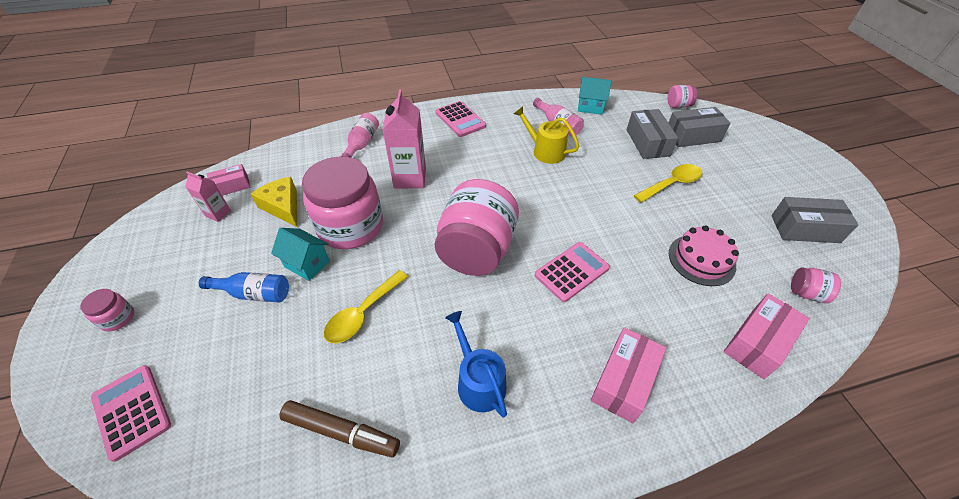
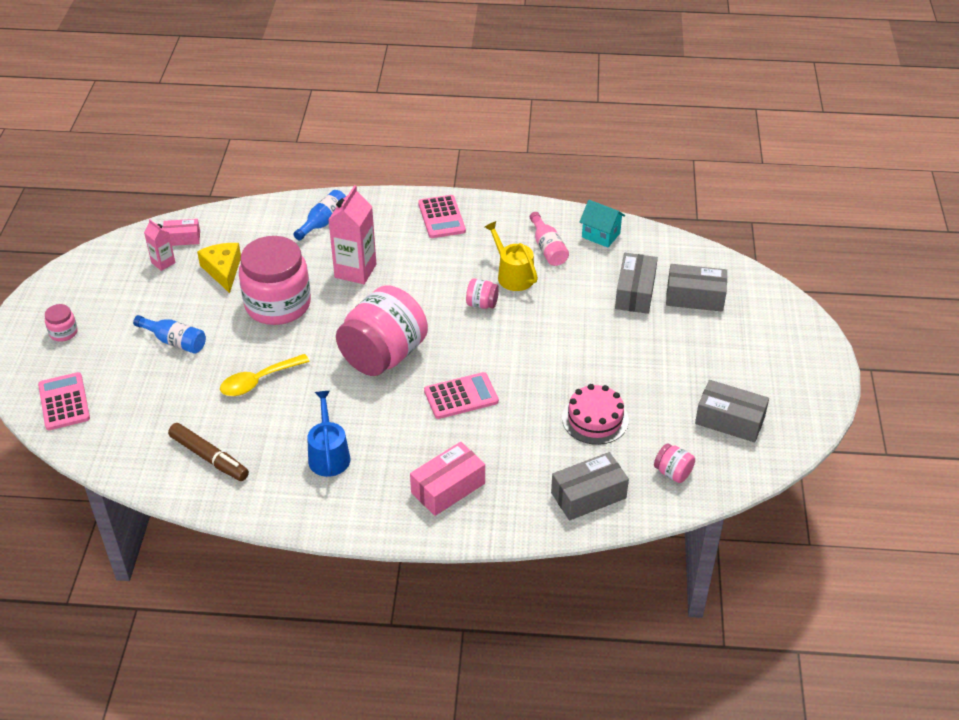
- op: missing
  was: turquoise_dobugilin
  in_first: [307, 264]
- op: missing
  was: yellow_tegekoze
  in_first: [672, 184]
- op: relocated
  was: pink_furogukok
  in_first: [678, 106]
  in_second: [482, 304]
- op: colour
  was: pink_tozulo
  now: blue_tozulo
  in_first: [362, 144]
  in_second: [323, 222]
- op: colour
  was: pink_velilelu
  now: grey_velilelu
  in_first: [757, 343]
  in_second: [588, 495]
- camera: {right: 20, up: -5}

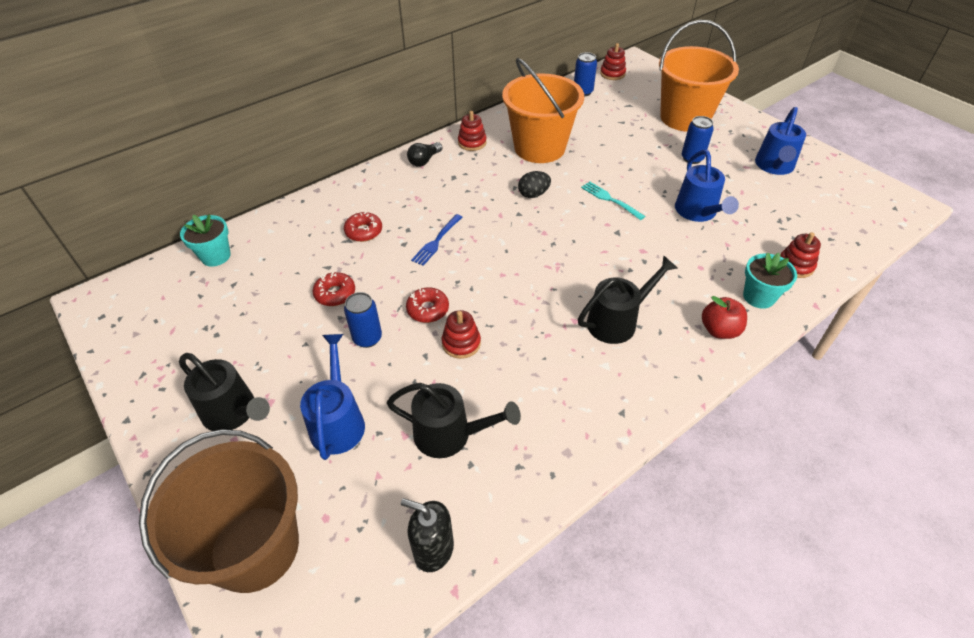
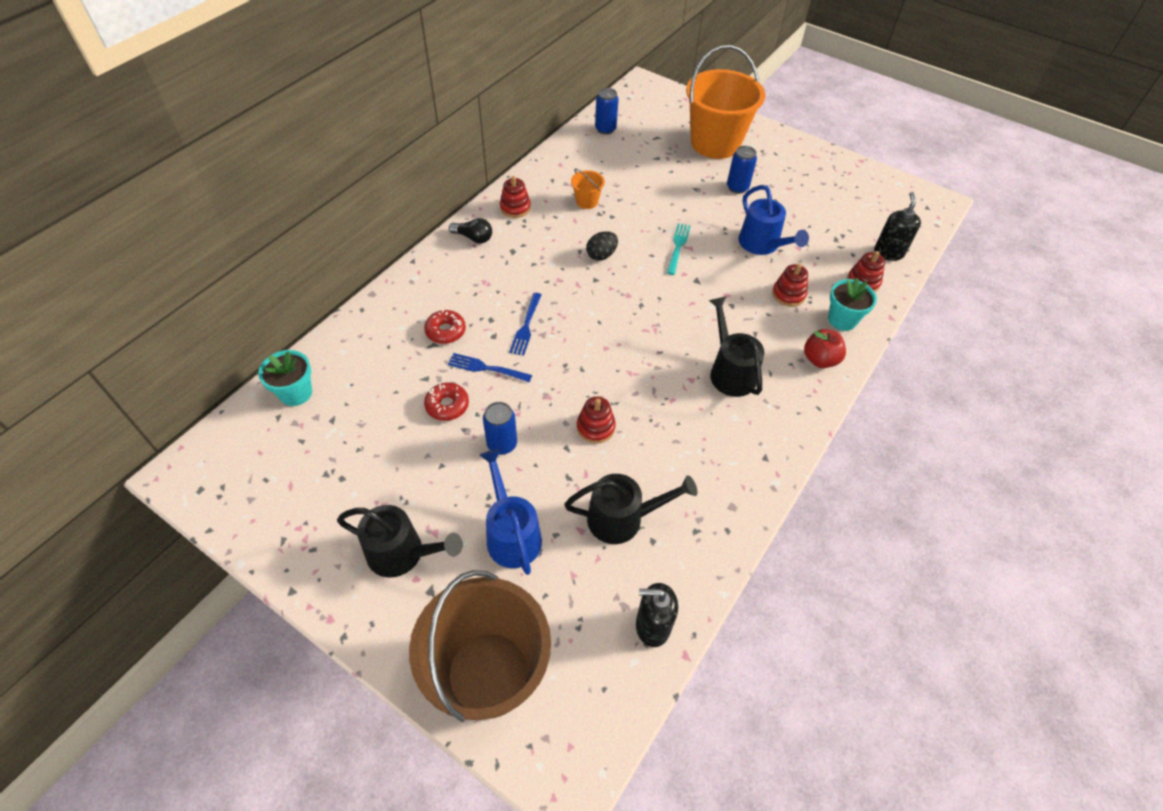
- op: missing
  was: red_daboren
  in_first: [428, 309]
- op: missing
  was: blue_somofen
  in_first: [774, 167]
- op: appeared
  now: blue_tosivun
  in_second: [487, 368]
- op: appeared
  now: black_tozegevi
  in_second: [888, 253]
- op: relocated
  was: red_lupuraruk
  in_first: [612, 74]
  in_second: [788, 294]
- op: spun
  was: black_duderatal
  in_first: [424, 161]
  in_second: [474, 238]
  clockwise: -90
- op: spun
  was: black_somofen
  in_first: [617, 321]
  in_second: [730, 371]
  clockwise: -60
- op: spun
  was: turquoise_tosivun
  in_first: [610, 200]
  in_second: [678, 247]
  clockwise: 75
- op: size
  was: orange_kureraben
  in_first: [539, 148]
  in_second: [587, 201]
  ratio: 0.41
- camera: {right: -20, up: 5}

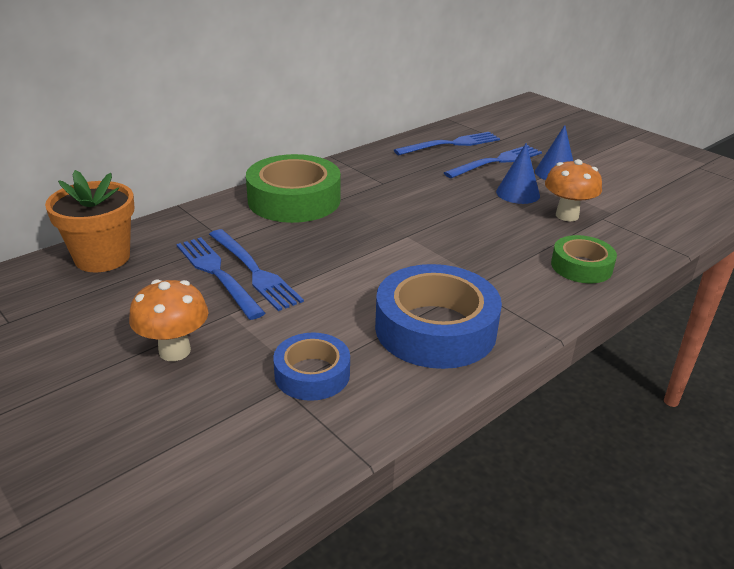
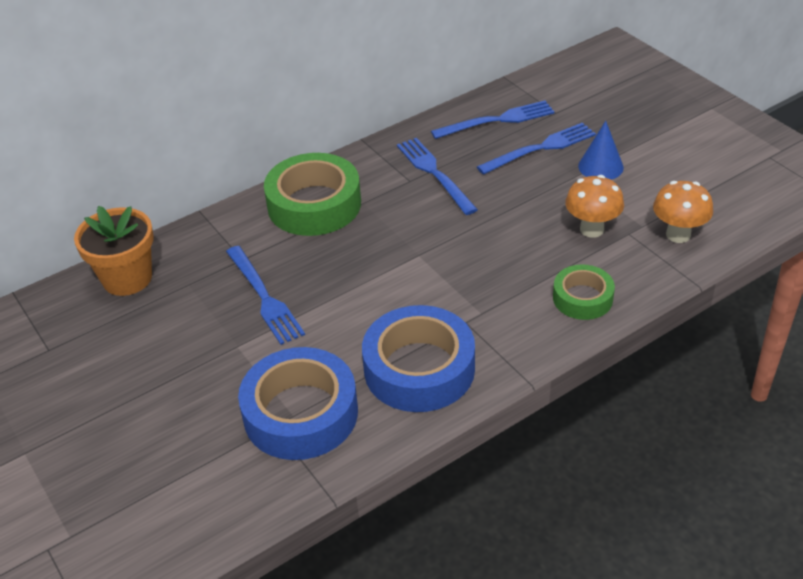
- op: missing
  was: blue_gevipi
  in_first: [518, 193]
- op: relocated
  was: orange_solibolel
  in_first: [174, 351]
  in_second: [678, 235]
- op: relocated
  was: blue_tosivun
  in_first: [217, 274]
  in_second: [434, 173]
- op: size
  was: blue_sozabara
  in_first: [312, 374]
  in_second: [301, 413]
  ratio: 1.76
- camera: {right: 10, up: 10}

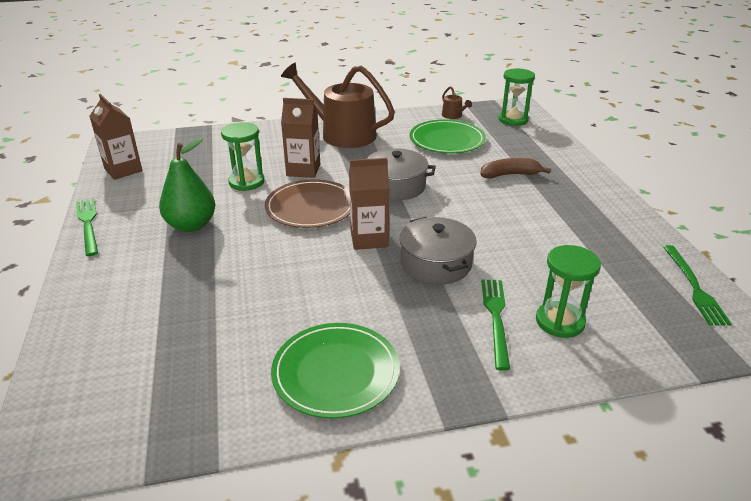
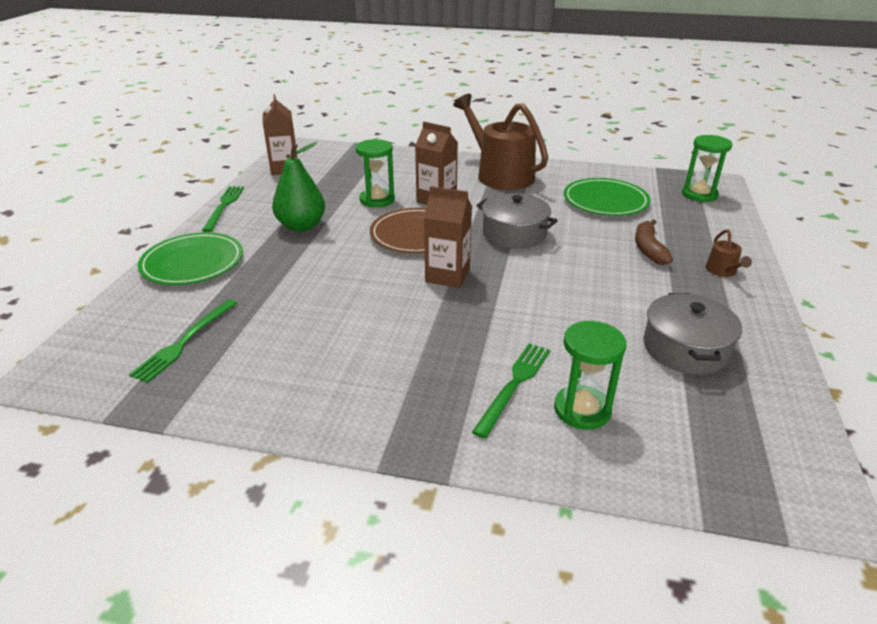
- op: relocated
  was: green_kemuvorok
  in_first: [336, 372]
  in_second: [192, 262]
- op: relocated
  was: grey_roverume
  in_first: [435, 264]
  in_second: [685, 348]
- op: relocated
  was: brown_somofen
  in_first: [453, 116]
  in_second: [722, 271]
- op: relocated
  was: green_tosivun
  in_first: [694, 287]
  in_second: [185, 341]
- op: spun
  was: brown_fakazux
  in_first: [510, 175]
  in_second: [648, 249]
  clockwise: -105
- camera: {right: 25, up: 0}

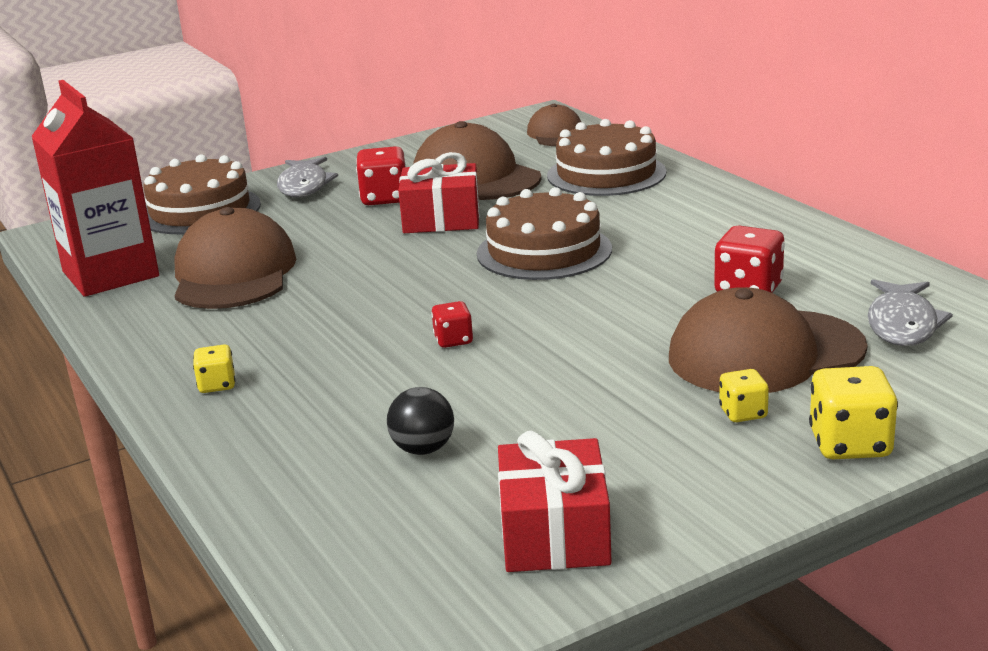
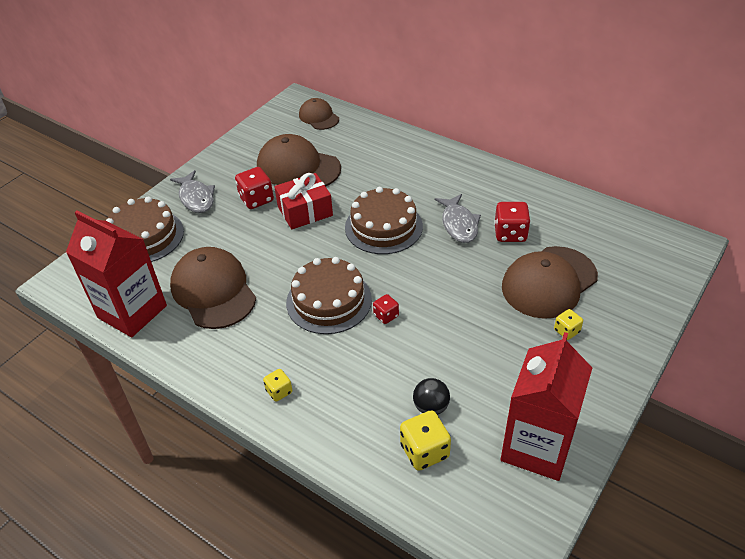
- op: relocated
  was: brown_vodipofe
  in_first: [606, 174]
  in_second: [329, 301]
- op: relocated
  was: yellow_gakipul
  in_first: [850, 444]
  in_second: [424, 451]
- op: relocated
  was: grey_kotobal
  in_first: [902, 324]
  in_second: [459, 224]
- op: exchanged
  was: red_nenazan
  now: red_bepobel
  in_first: [554, 533]
  in_second: [536, 446]
- camera: {right: -25, up: 20}

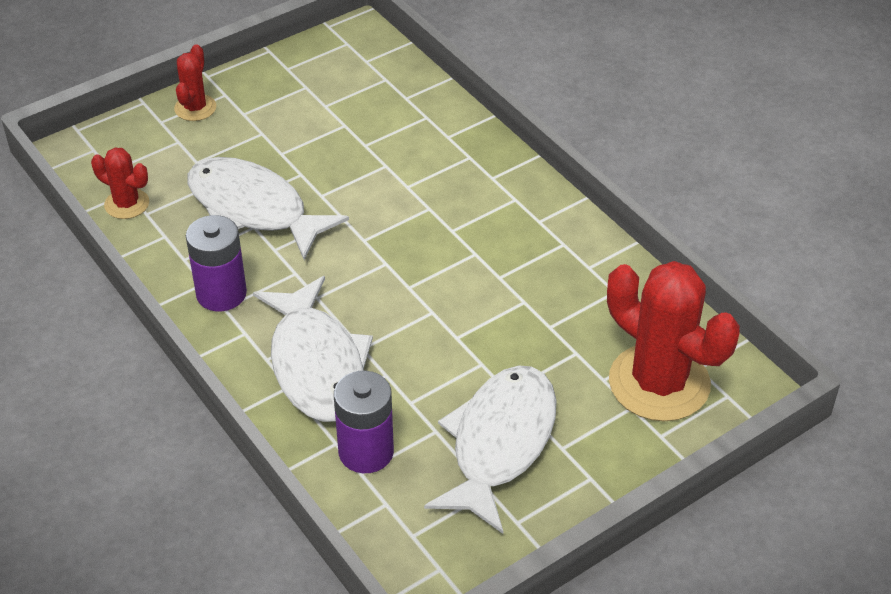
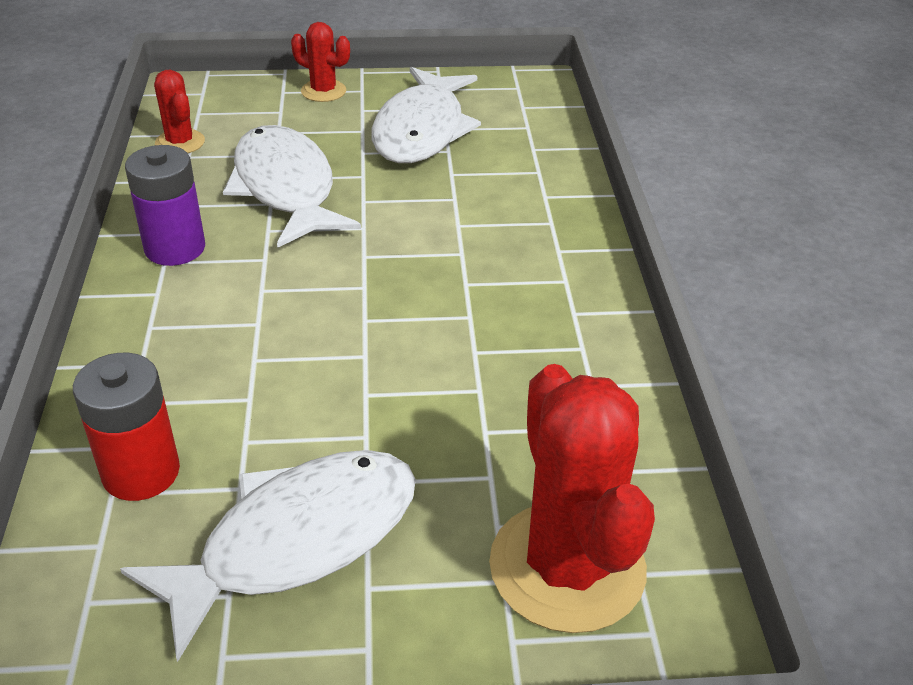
- op: relocated
  was: white_kotobal
  in_first: [317, 364]
  in_second: [422, 130]
- op: colour
  was: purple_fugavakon
  now: red_fugavakon
  in_first: [366, 452]
  in_second: [141, 472]
- op: spun
  was: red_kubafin
  in_first: [195, 108]
  in_second: [323, 91]
  clockwise: 75
- camera: {right: 30, up: -5}

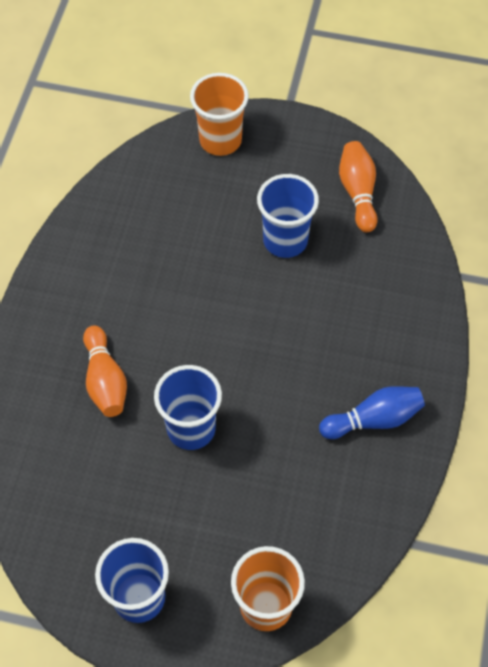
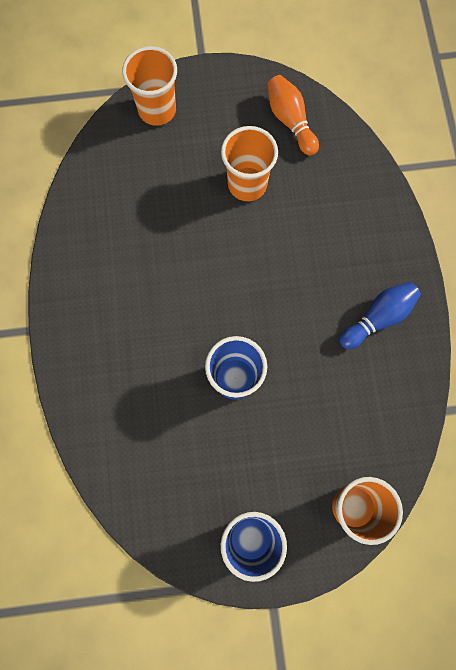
- op: missing
  was: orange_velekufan
  in_first: [105, 380]
- op: colour
  was: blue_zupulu
  now: orange_zupulu
  in_first: [285, 240]
  in_second: [247, 184]
- camera: {right: -20, up: 15}

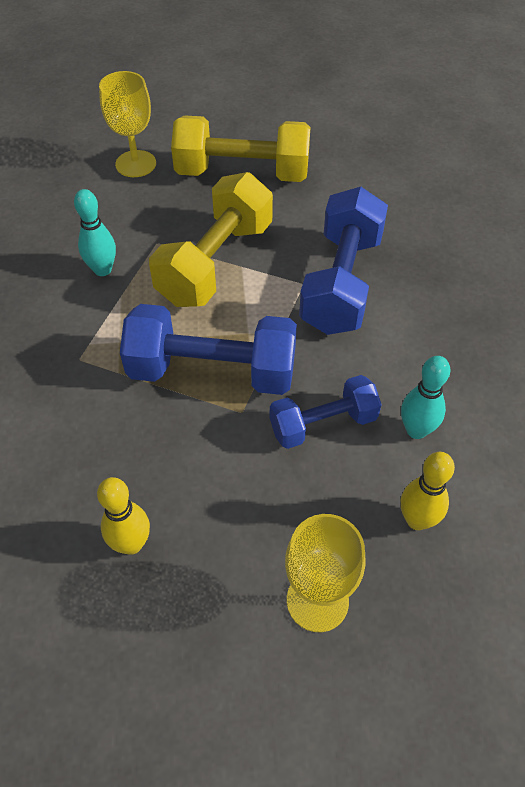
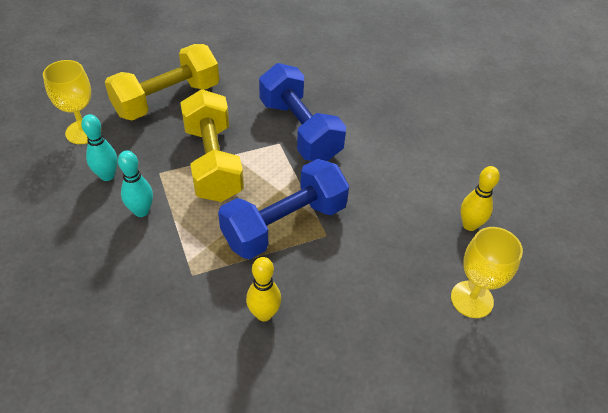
- op: missing
  was: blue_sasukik
  in_first: [323, 424]
- op: relocated
  was: yellow_velekufan
  in_first: [131, 544]
  in_second: [264, 314]
- op: relocated
  was: turquoise_velekufan
  in_first: [416, 430]
  in_second: [107, 176]
- camera: {right: -45, up: -5}

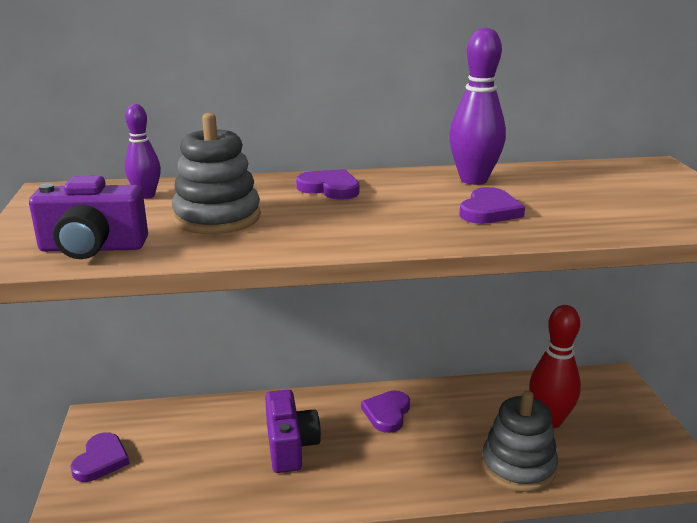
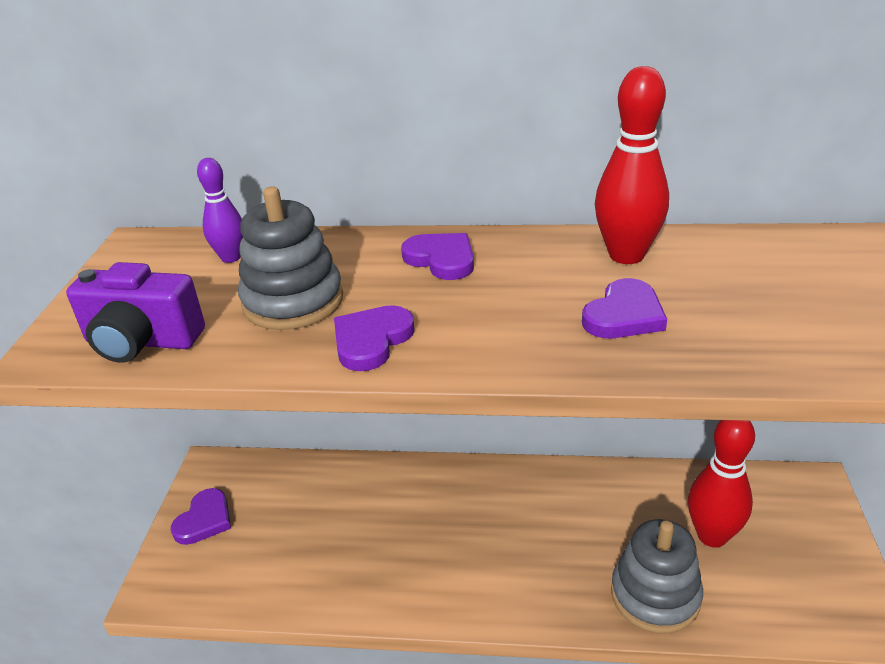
- op: missing
  was: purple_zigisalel
  in_first: [290, 446]
- op: relocated
  was: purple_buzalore
  in_first: [387, 413]
  in_second: [371, 340]
- op: colour
  was: purple_velekufan
  now: red_velekufan
  in_first: [473, 180]
  in_second: [626, 255]
- camera: {right: 15, up: 10}

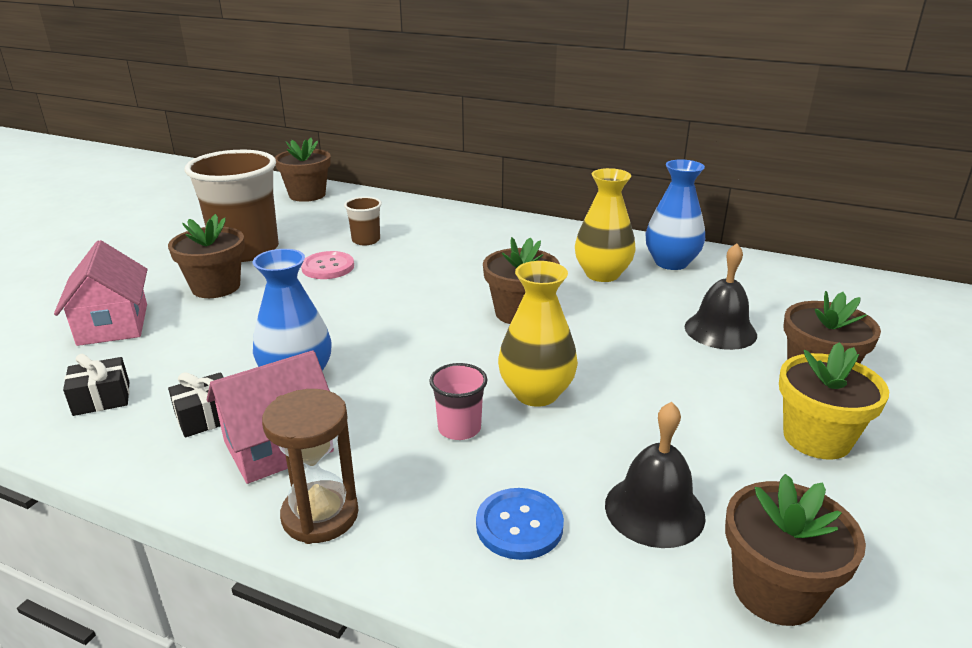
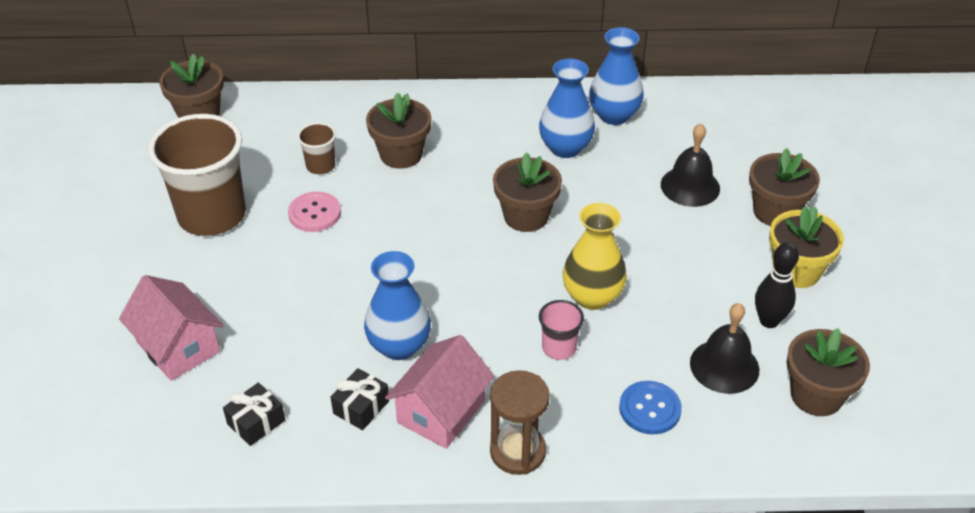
- op: appeared
  now: black_velekufan
  in_second: [769, 321]
- op: relocated
  was: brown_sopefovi
  in_first: [216, 287]
  in_second: [401, 154]
- op: colour
  was: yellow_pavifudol
  now: blue_pavifudol
  in_first: [602, 274]
  in_second: [565, 148]
- camera: {right: -25, up: 15}

